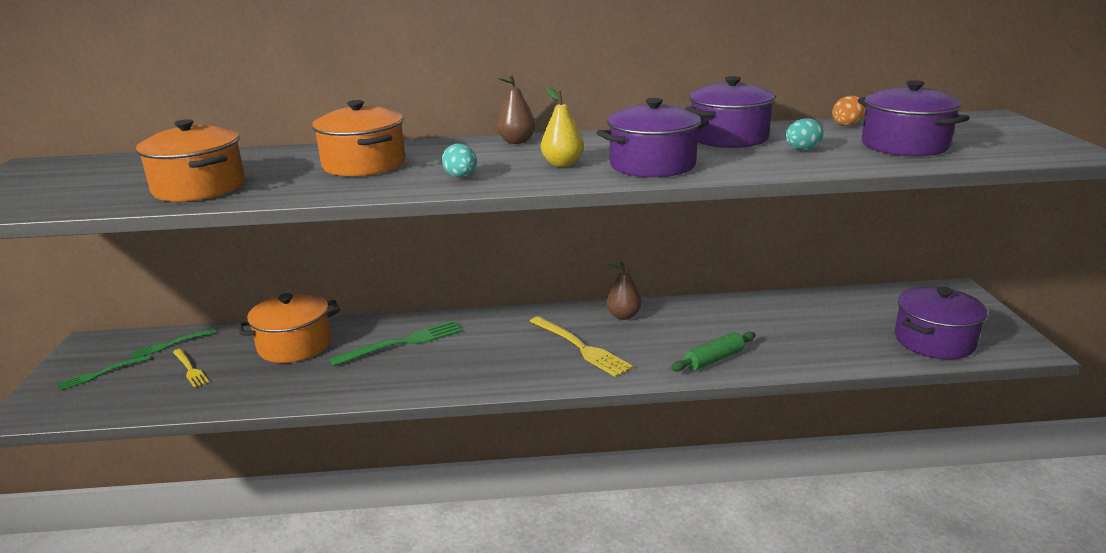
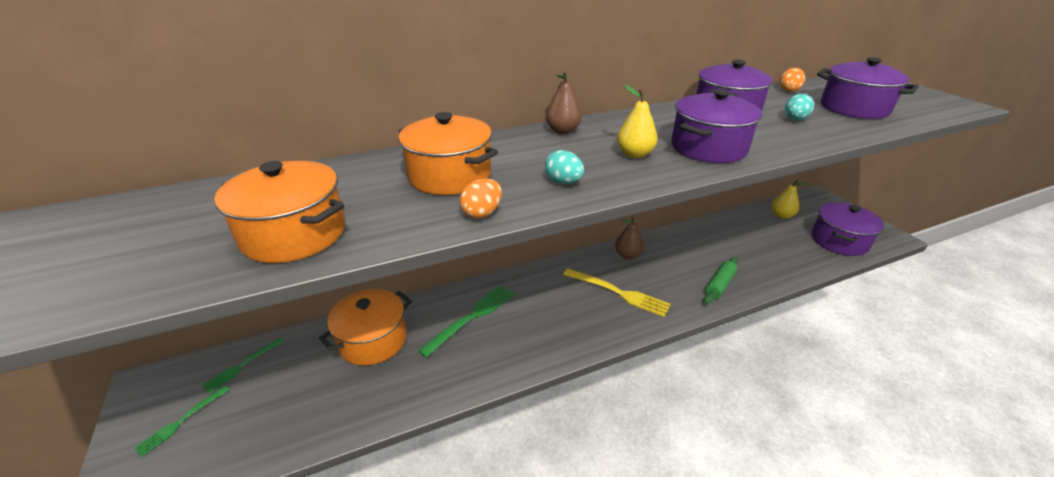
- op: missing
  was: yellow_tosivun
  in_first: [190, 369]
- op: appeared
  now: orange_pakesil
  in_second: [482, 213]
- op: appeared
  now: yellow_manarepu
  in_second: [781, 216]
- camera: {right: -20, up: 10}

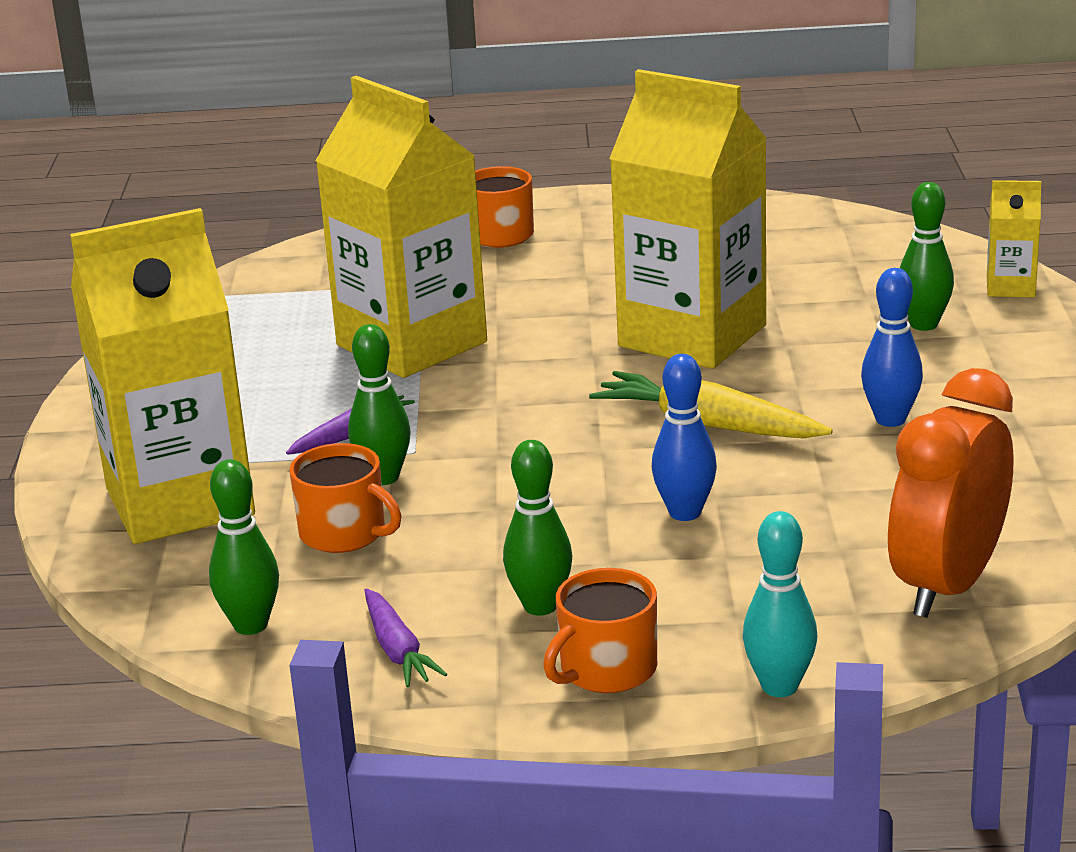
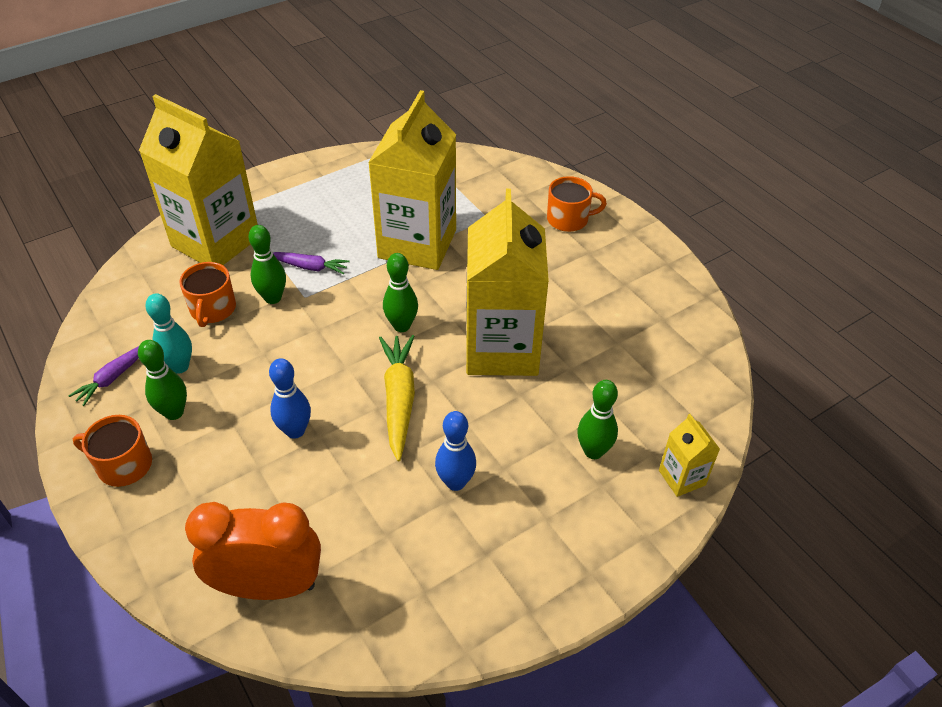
- op: relocated
  was: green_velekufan
  in_first: [251, 625]
  in_second: [401, 326]
- op: relocated
  was: turquoise_velekufan
  in_first: [779, 686]
  in_second: [179, 366]
- camera: {right: 55, up: 20}

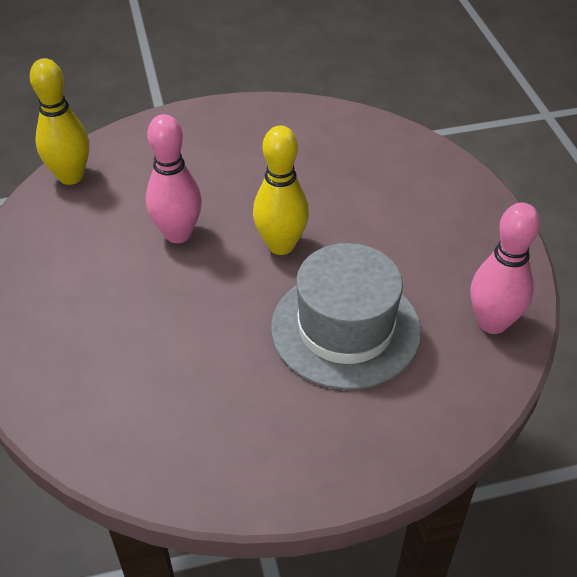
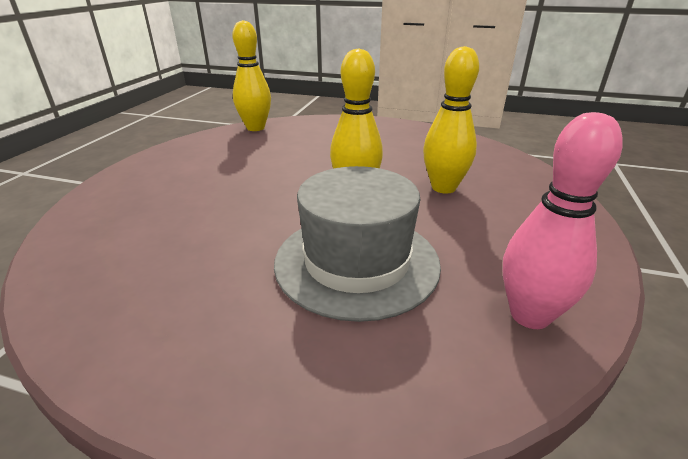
- op: missing
  was: pink_velekufan
  in_first: [178, 234]
- op: appeared
  now: yellow_velekufan
  in_second: [443, 187]
- camera: {right: 30, up: -15}

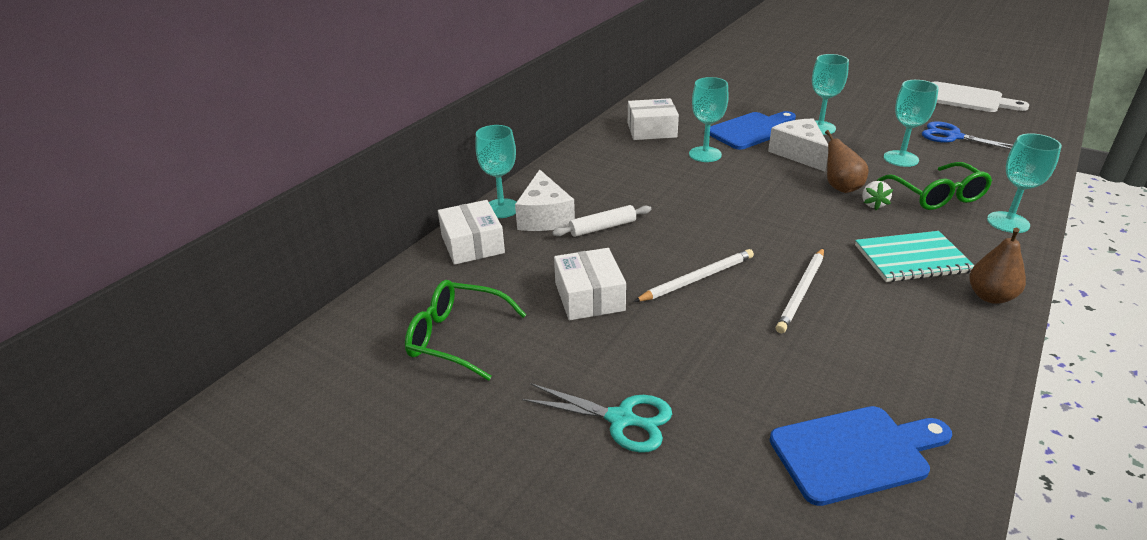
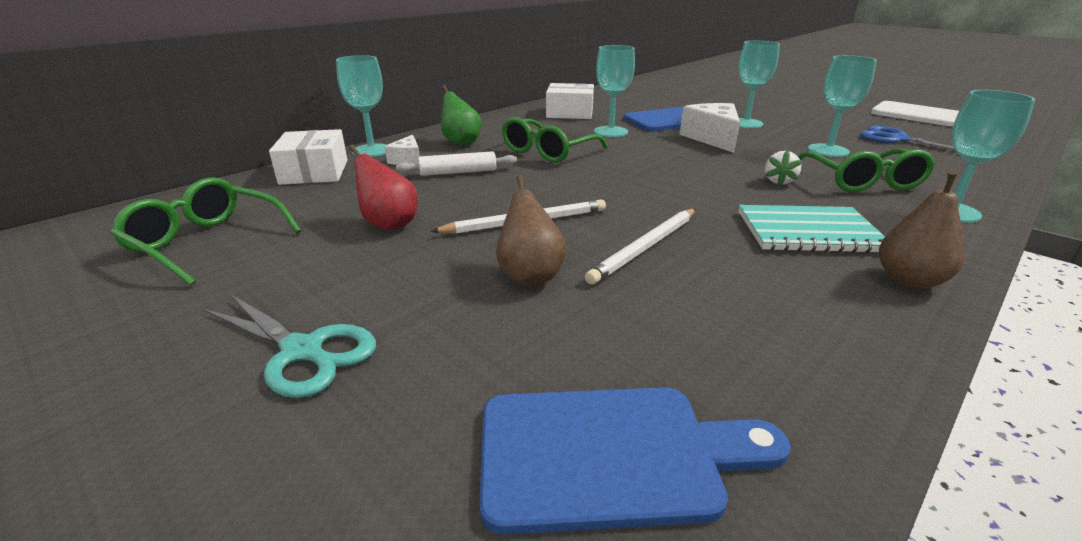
- op: appeared
  now: green_manarepu
  in_second: [461, 142]
- op: appeared
  now: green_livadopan
  in_second: [548, 151]
- op: relocated
  was: brown_manarepu
  in_first: [841, 187]
  in_second: [530, 275]
- op: exchanged
  was: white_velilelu
  now: red_manarepu
  in_first: [589, 297]
  in_second: [389, 224]
- op: size
  was: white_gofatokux
  in_first: [544, 217]
  in_second: [407, 159]
  ratio: 0.55
- camera: {right: 10, up: -5}

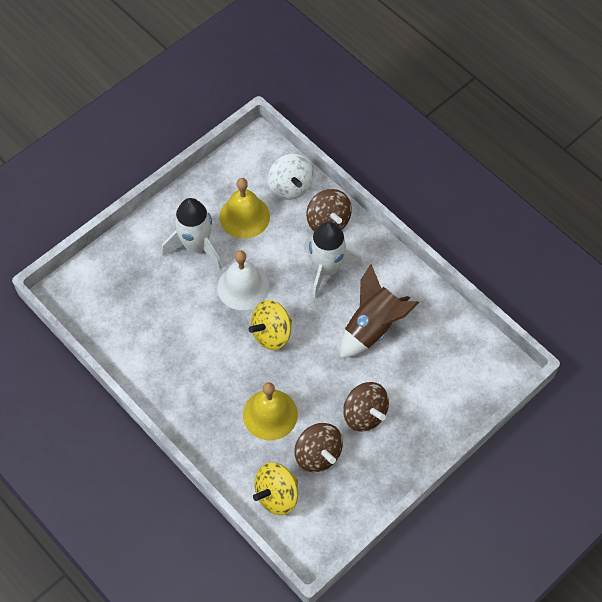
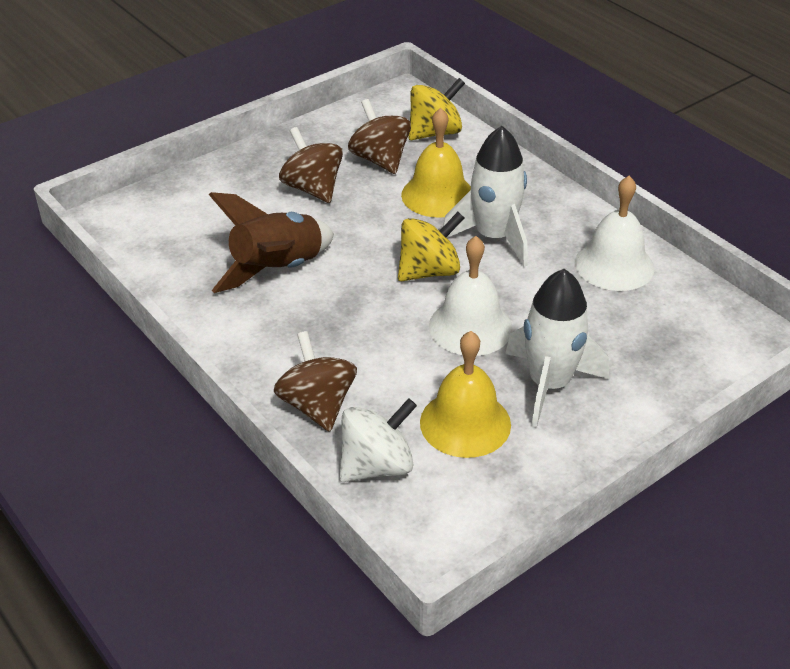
- op: appeared
  now: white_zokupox
  in_second: [614, 265]
- op: relocated
  was: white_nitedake
  in_first: [327, 269]
  in_second: [493, 237]
- op: spun
  was: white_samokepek
  in_first: [290, 187]
  in_second: [376, 466]
  clockwise: 75
- camera: {right: -175, up: -20}

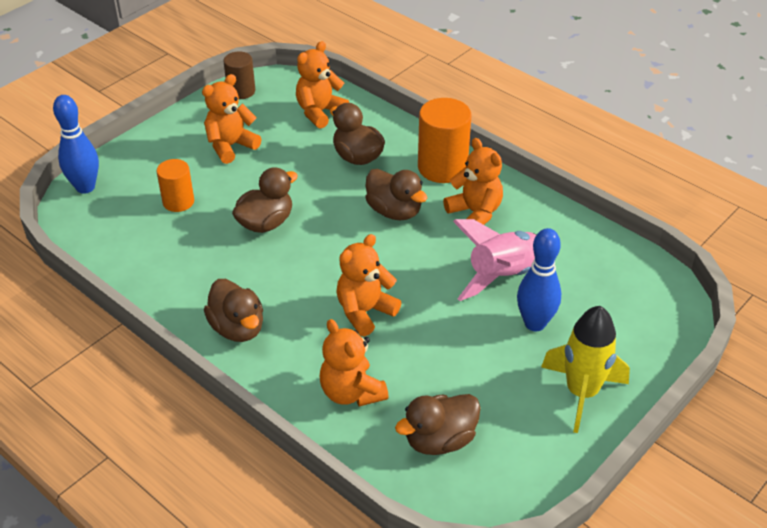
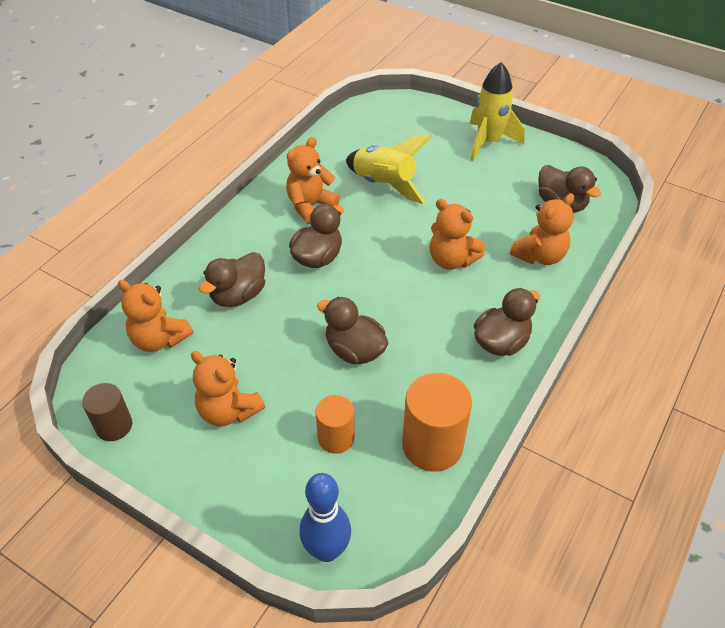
- op: missing
  was: blue_velekufan
  in_first: [535, 323]
- op: relocated
  was: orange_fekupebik
  in_first: [442, 167]
  in_second: [432, 445]
- op: colour
  was: pink_nitedake
  now: yellow_nitedake
  in_first: [504, 276]
  in_second: [384, 184]
- camera: {right: -100, up: 5}

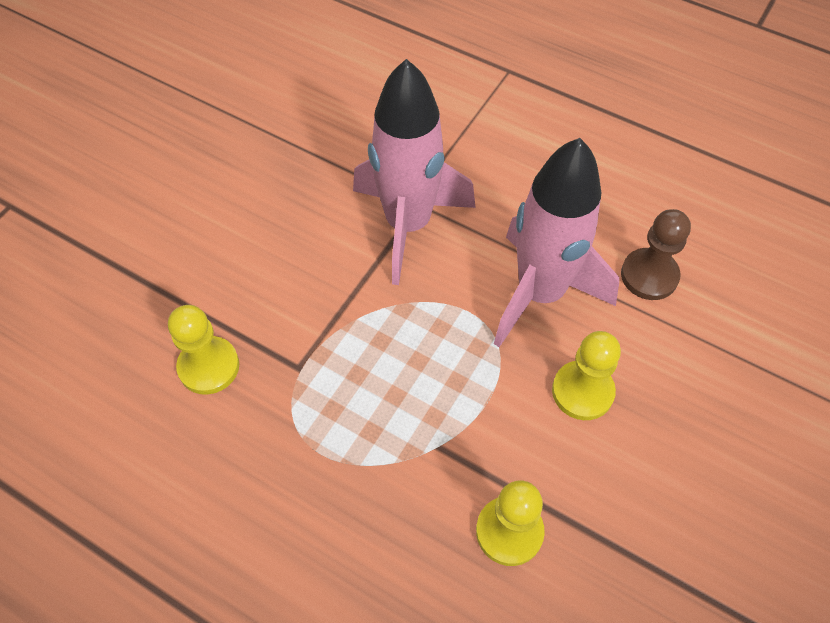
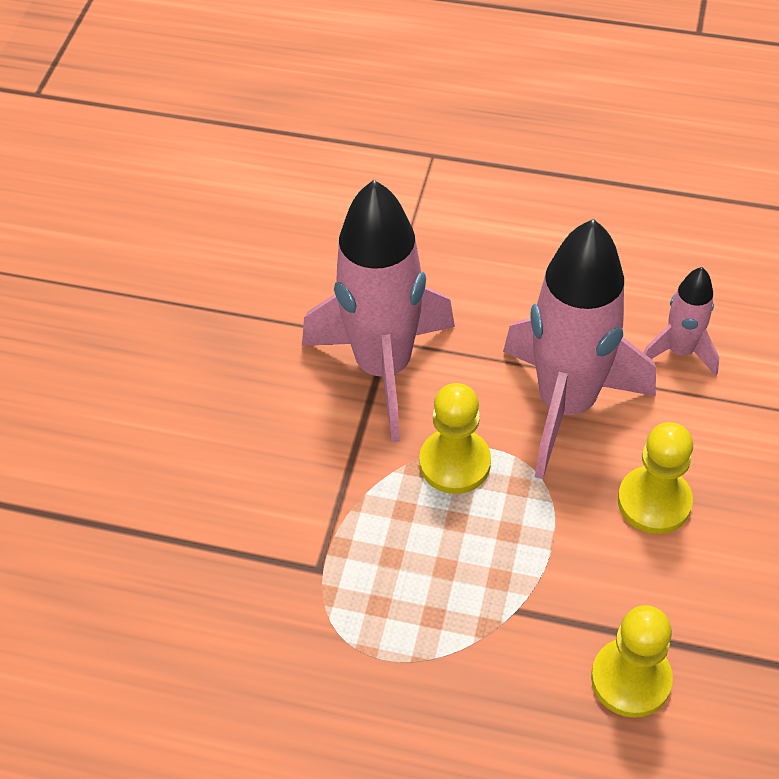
- op: relocated
  was: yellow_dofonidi
  in_first: [209, 366]
  in_second: [455, 463]
- op: exchanged
  was: brown_dofonidi
  now: pink_nitedake
  in_first: [649, 275]
  in_second: [680, 351]
- camera: {right: -15, up: -5}

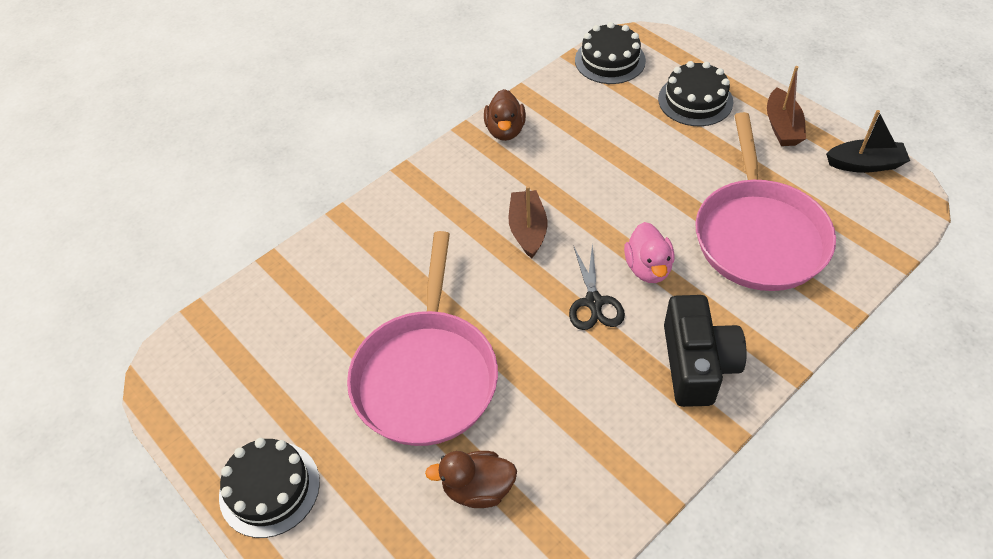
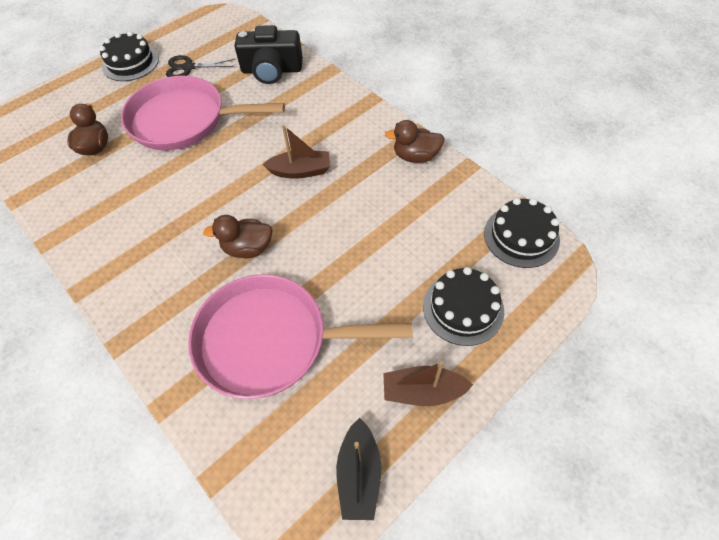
- op: relocated
  was: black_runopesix
  in_first: [594, 302]
  in_second: [188, 67]
- op: relocated
  was: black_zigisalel
  in_first: [697, 364]
  in_second: [272, 70]
- op: colour
  was: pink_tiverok
  now: brown_tiverok
  in_first: [648, 268]
  in_second: [248, 248]
- camera: {right: 90, up: 5}

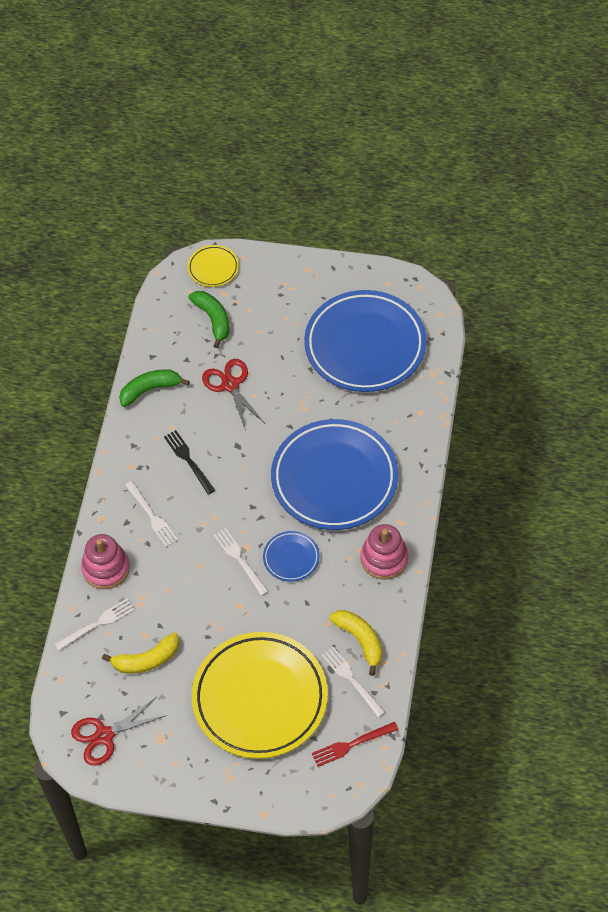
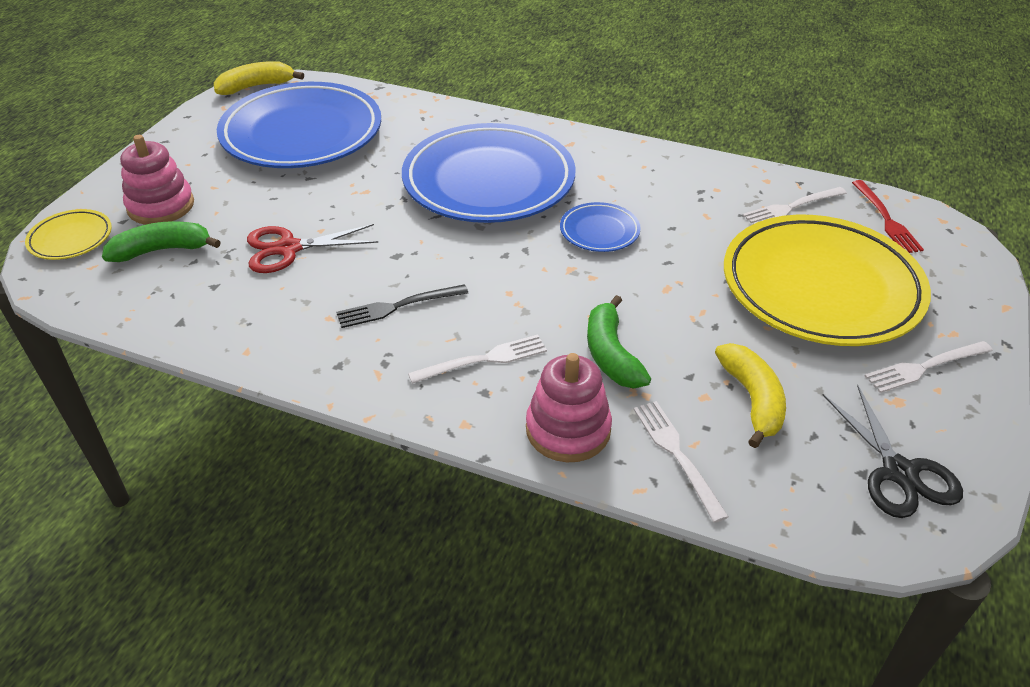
- op: relocated
  was: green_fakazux
  in_first: [150, 390]
  in_second: [611, 354]
- op: relocated
  was: white_tosivun
  in_first: [239, 559]
  in_second: [924, 368]
- op: relocated
  was: yellow_fakazux
  in_first: [360, 640]
  in_second: [256, 86]
- op: relocated
  was: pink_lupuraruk
  in_first: [384, 559]
  in_second: [161, 206]
- op: colour
  was: red_runopesix
  now: black_runopesix
  in_first: [104, 735]
  in_second: [899, 472]
- camera: {right: -80, up: -15}

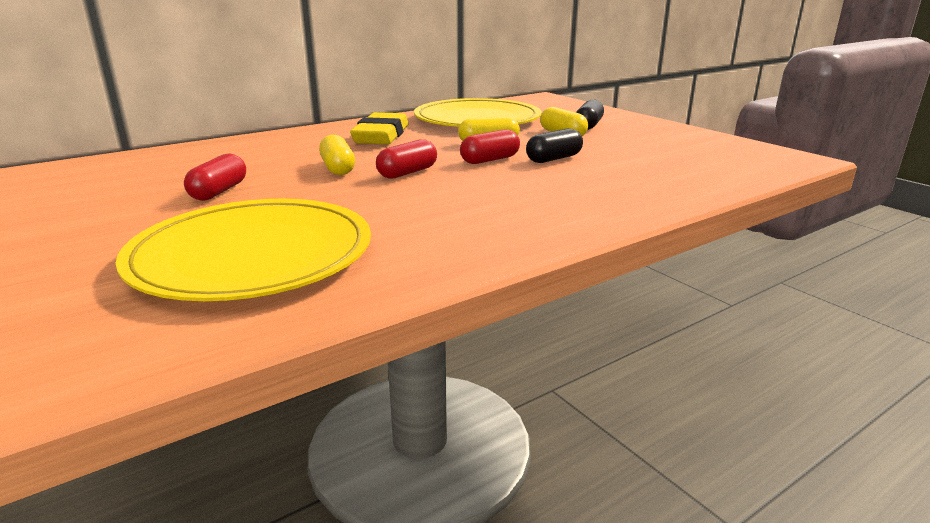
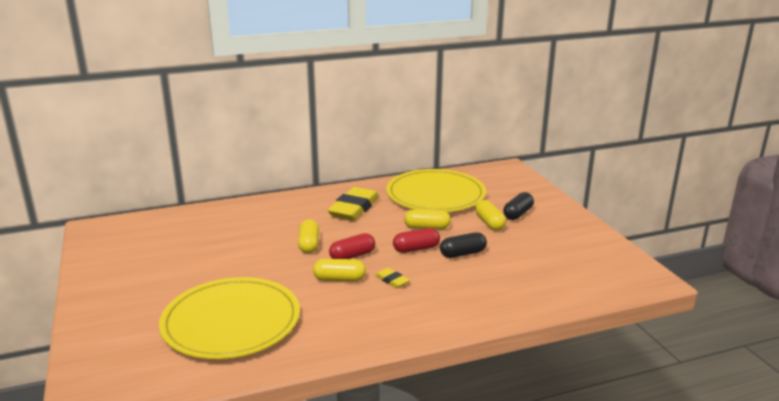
- op: missing
  was: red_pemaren
  in_first: [219, 191]
- op: appeared
  now: yellow_pemaren
  in_second: [339, 279]
- op: appeared
  now: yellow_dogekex
  in_second: [392, 280]
- camera: {right: 15, up: 0}

